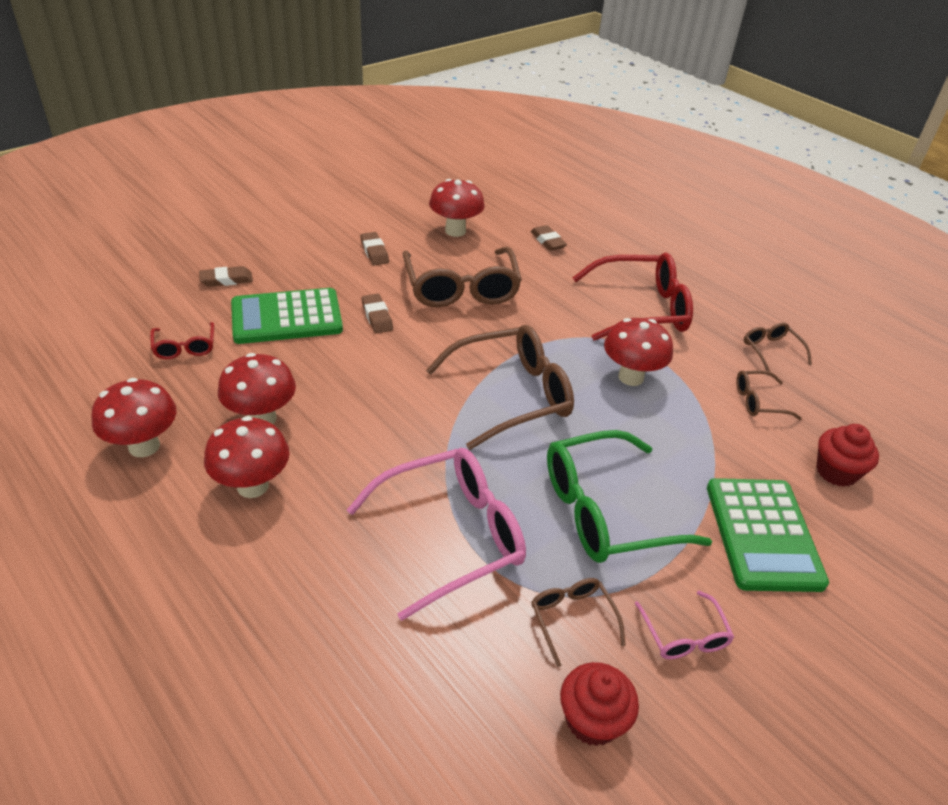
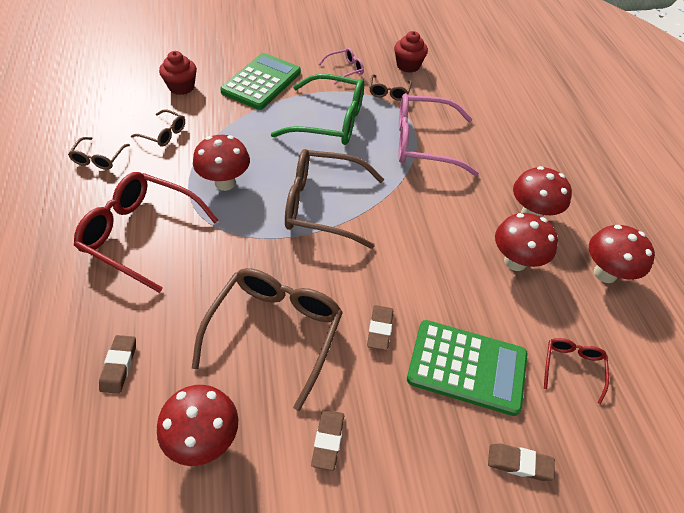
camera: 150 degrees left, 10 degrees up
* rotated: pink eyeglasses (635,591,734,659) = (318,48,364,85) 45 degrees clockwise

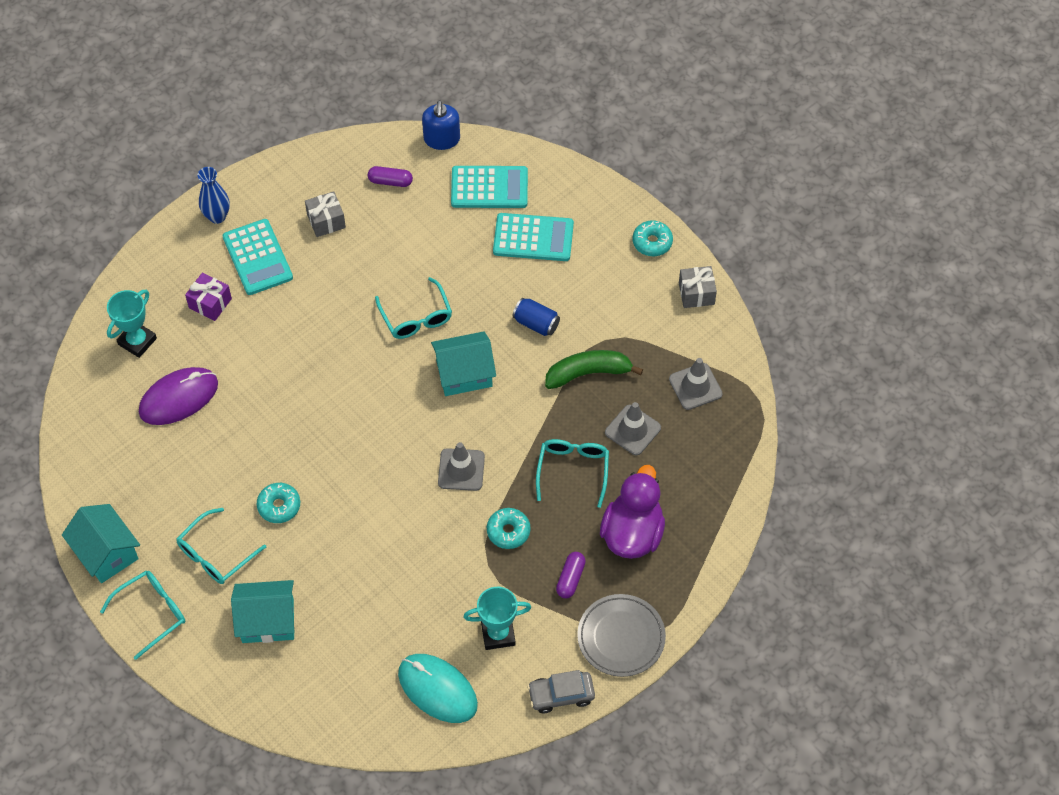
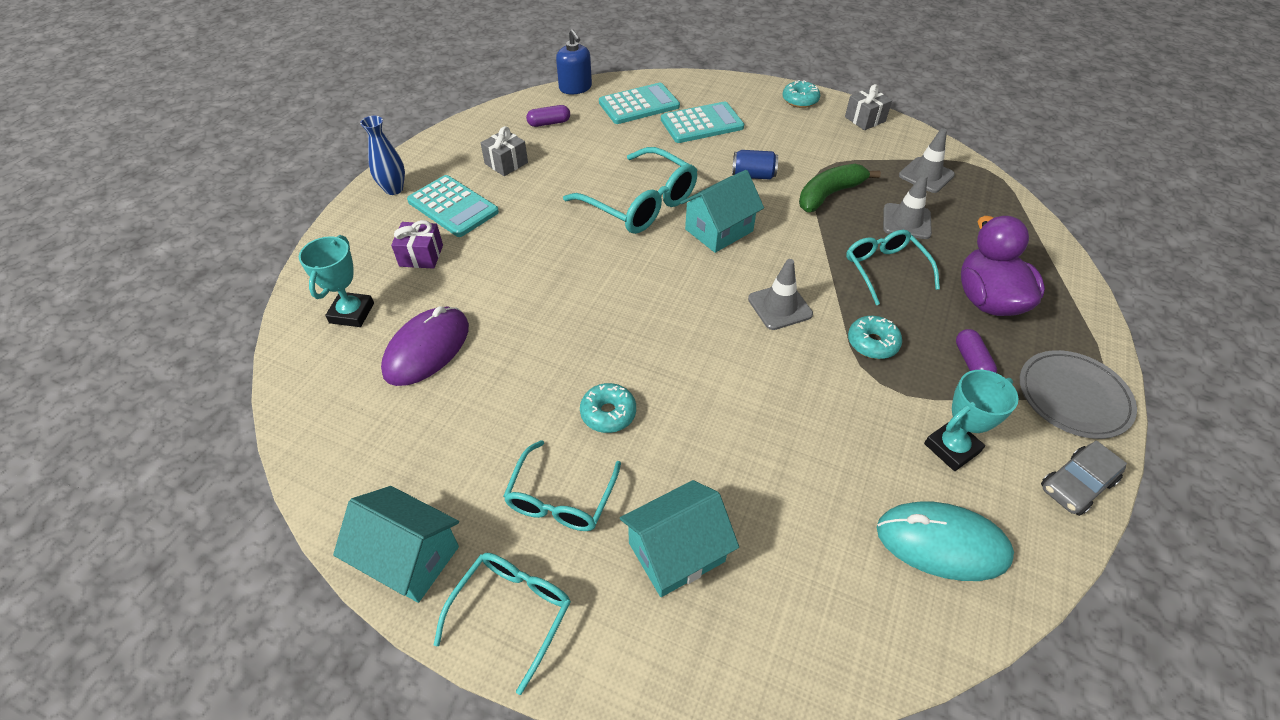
camera: 25 degrees left, 10 degrees down
* scaled: teal eyeglasses (375,277,452,339) = (563,147,697,234) x1.56

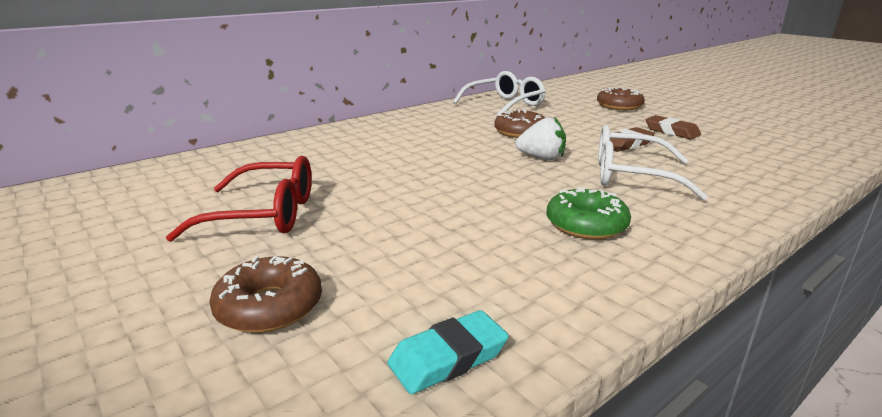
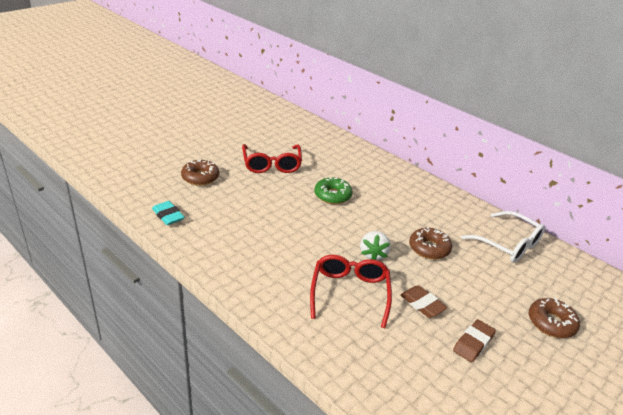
camera: 80 degrees right, 10 degrees up
* repainted: snow-white eyeglasses (598,125,708,200) to crimson eyeglasses (310,255,392,328)
* shifted: green glazed donut (547,187,631,240) to (314,177,352,204)

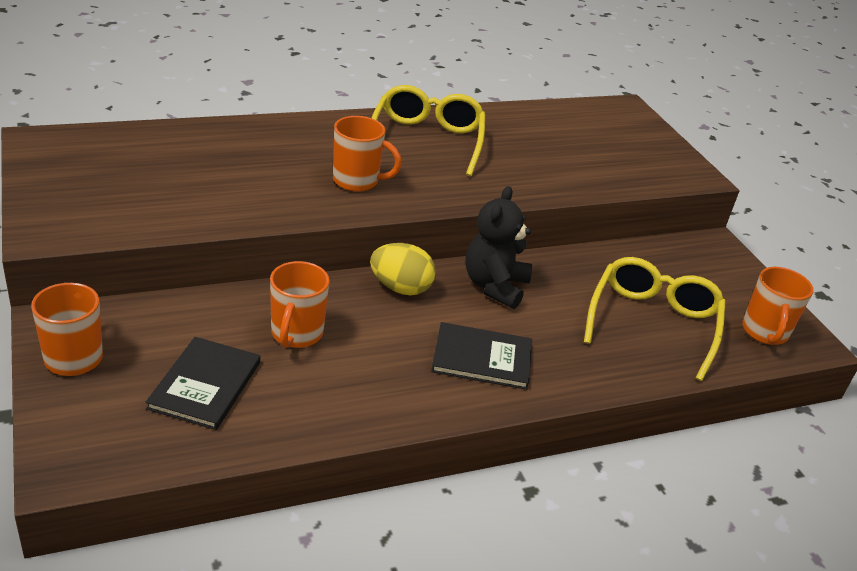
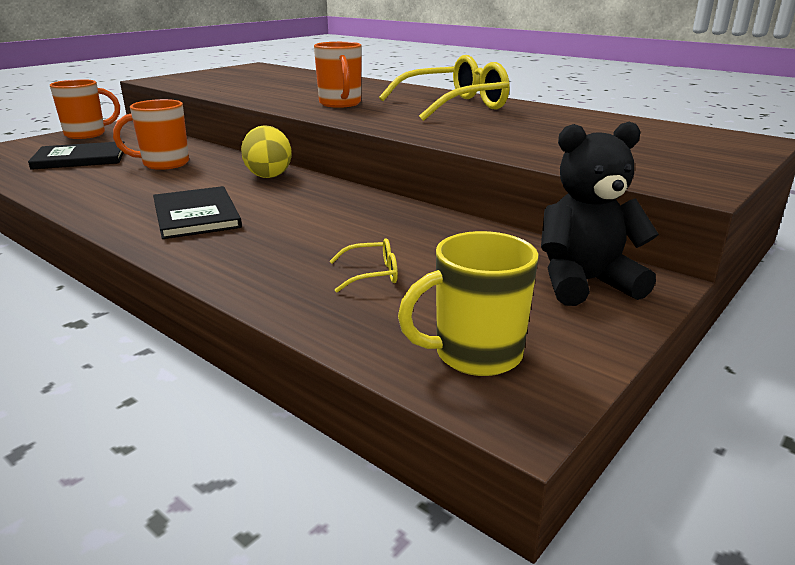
camera: 65 degrees right, 10 degrees down
* shifted: jet-black teddy (465,186,532,309) to (541,122,659,306)
* scaled: bright yellow eyeglasses (584,257,726,381) = (330,238,398,292) x0.41
* repainted: orange-coloured mug (742,267,813,345) to bright yellow mug (398,231,539,376)

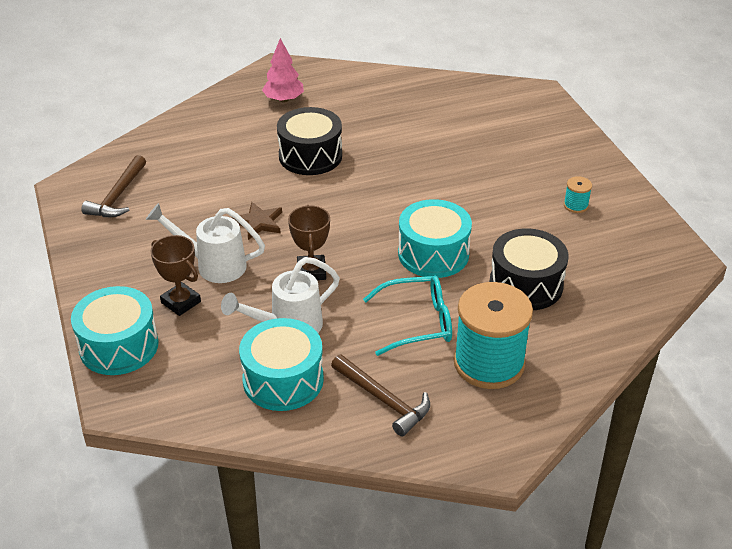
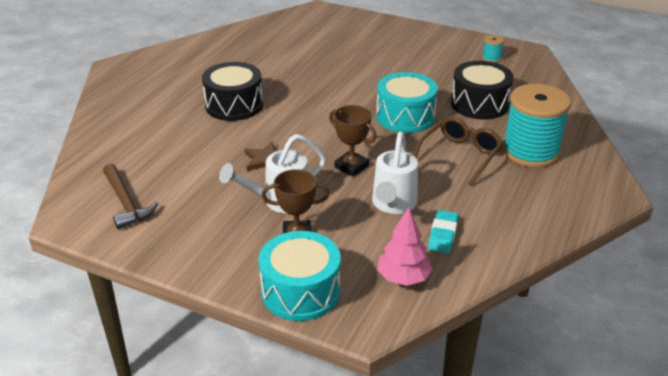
camera: 45 degrees left, 5 degrees down
* shifted: pink tree (262,38,304,102) to (377,208,433,286)
* shifted: teal bobbin (564,176,592,213) to (482,35,504,63)
* repainted: teal eyeglasses (363,275,452,356) to brown eyeglasses (413,117,503,186)
* swapped: teal snare drum (239,318,324,411) to teal pencil eraser (428,210,458,253)
* gone: brown carpenter's hammer (331,354,430,437)

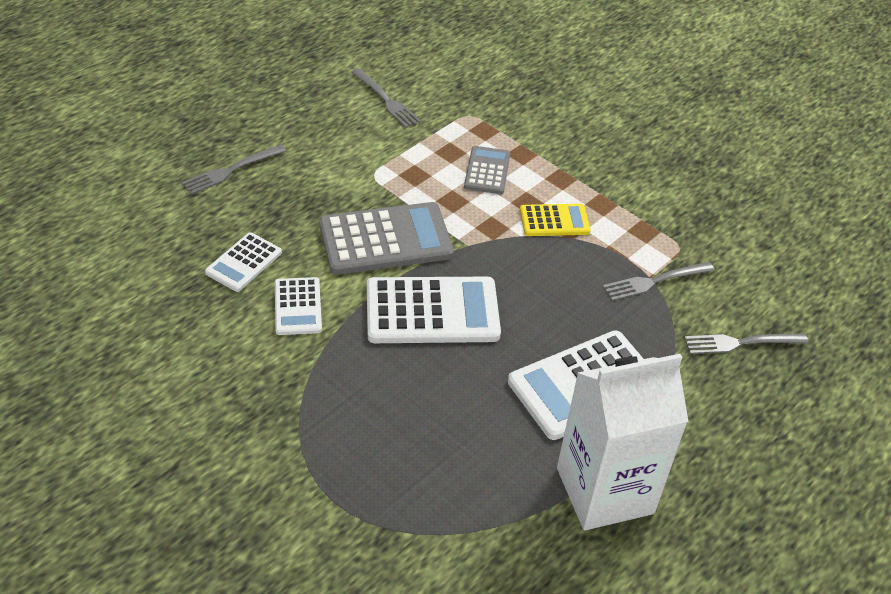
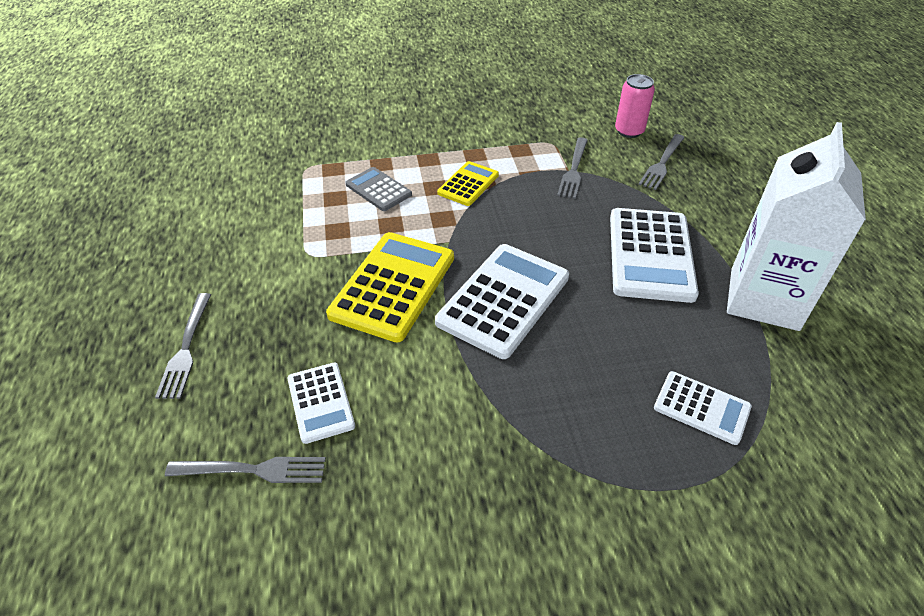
camera: 50 degrees left, 0 degrees up
* shifted: ash-grey fork (352,68,421,128) to (165,457,326,483)
* repainted: ash-grey calculator (319,202,454,275) to bright yellow calculator (326,232,454,342)
* shifted: snow-white calculator (275,277,322,335) to (654,371,752,445)
* new: pink soda can (615,74,655,138)

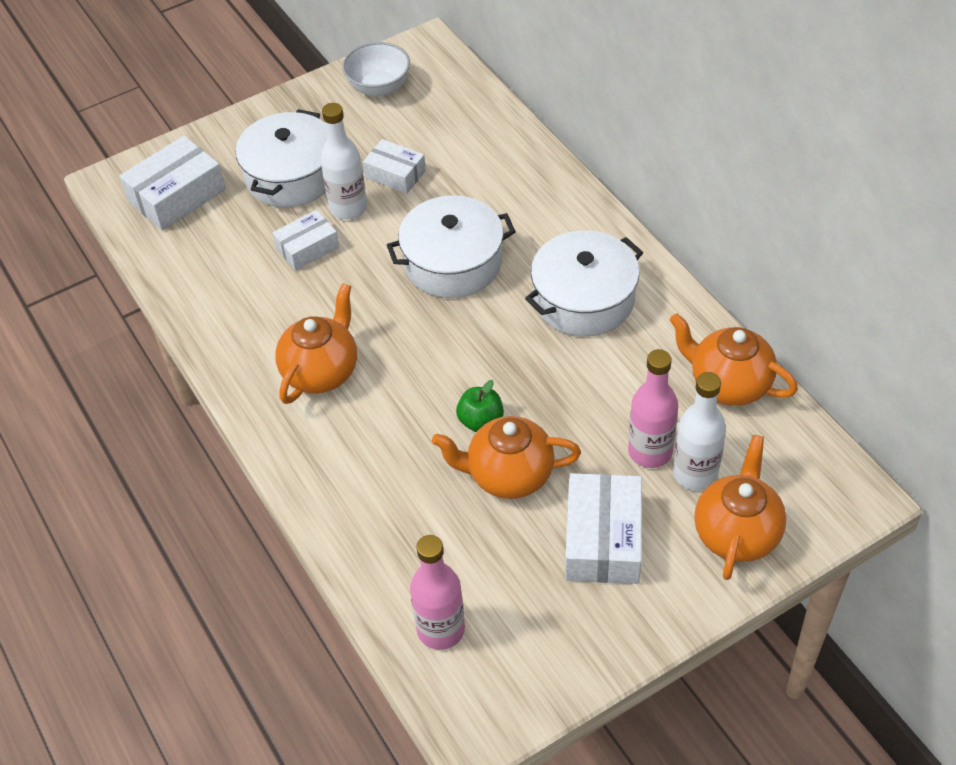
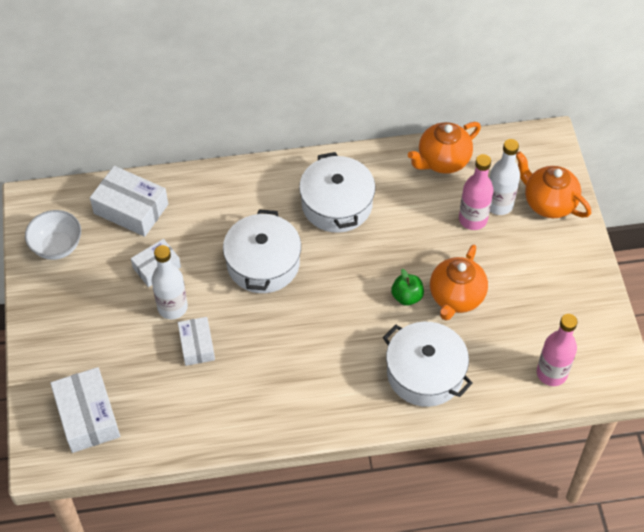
camera: 70 degrees left, 5 degrees up
* shifted: snow-white pot (236,109,327,207) to (383,322,473,407)
* gone: orange-coloured china teapot (275,283,357,404)
* shifted: snow-white package (565,473,642,584) to (90,166,168,237)

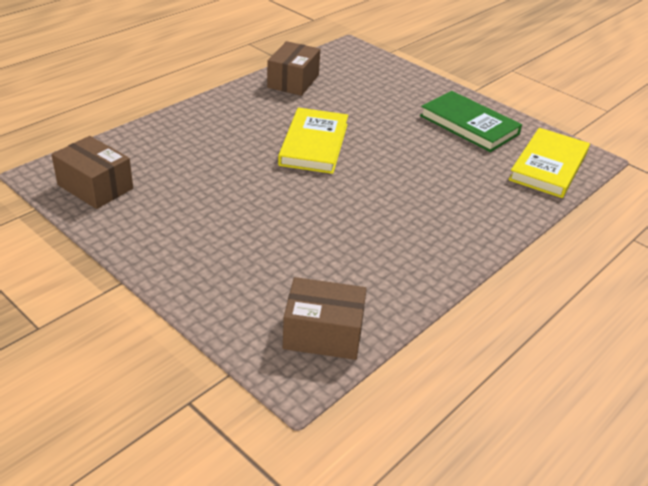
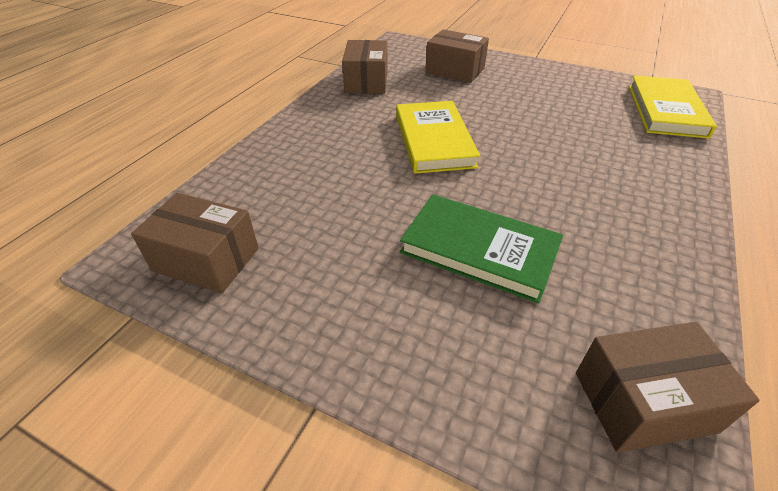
camera: 15 degrees left, 5 degrees up
* shifted: green hardback (420,91,522,152) to (400,194,563,303)
* new: brown package (425,29,489,83)

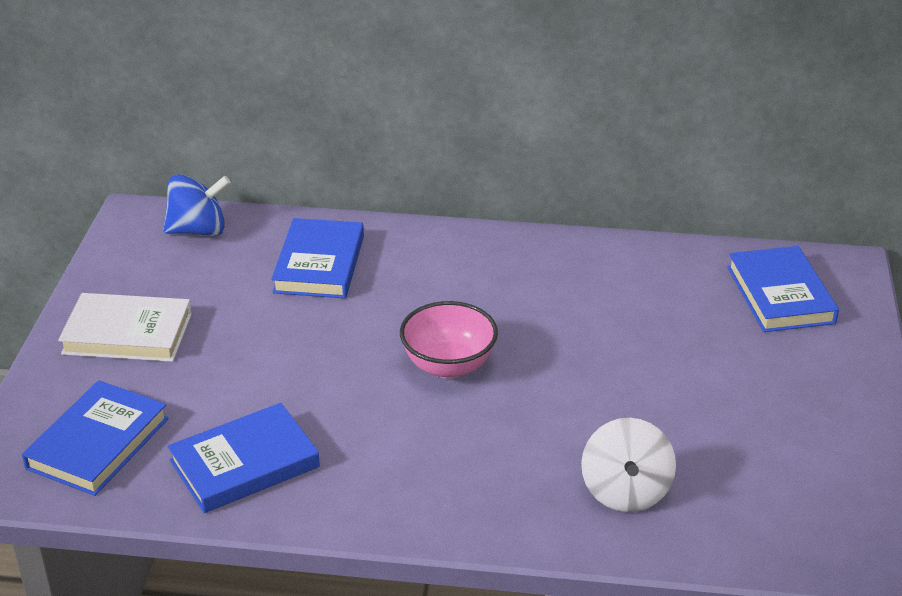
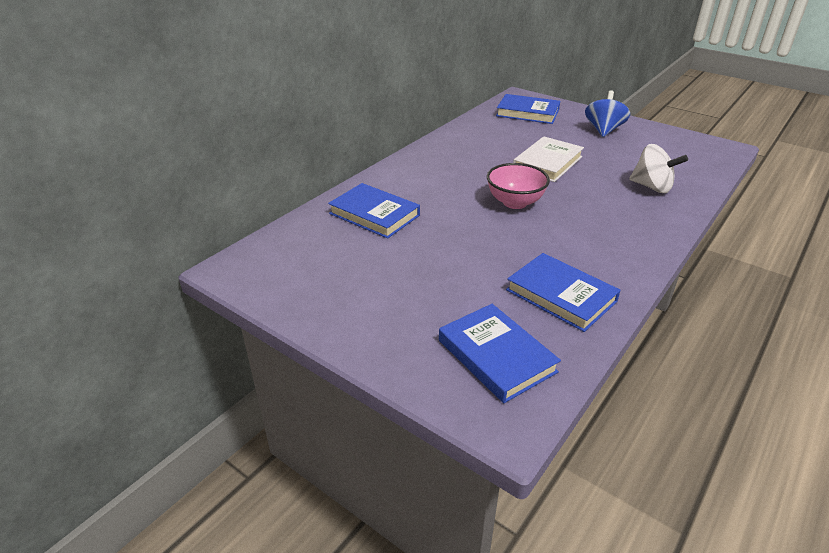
camera: 60 degrees left, 0 degrees up
* shifted: blue toy top (163,174,231,236) to (585,91,630,137)
* shifted: snow-white hardback (58,293,192,362) to (513,136,584,182)
* rotated: blue hardback (168,403,320,513) = (506,253,621,332) 45 degrees counterclockwise

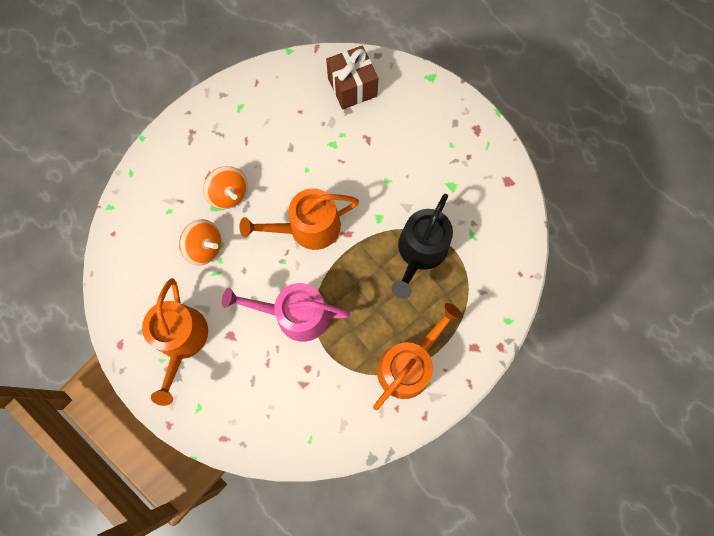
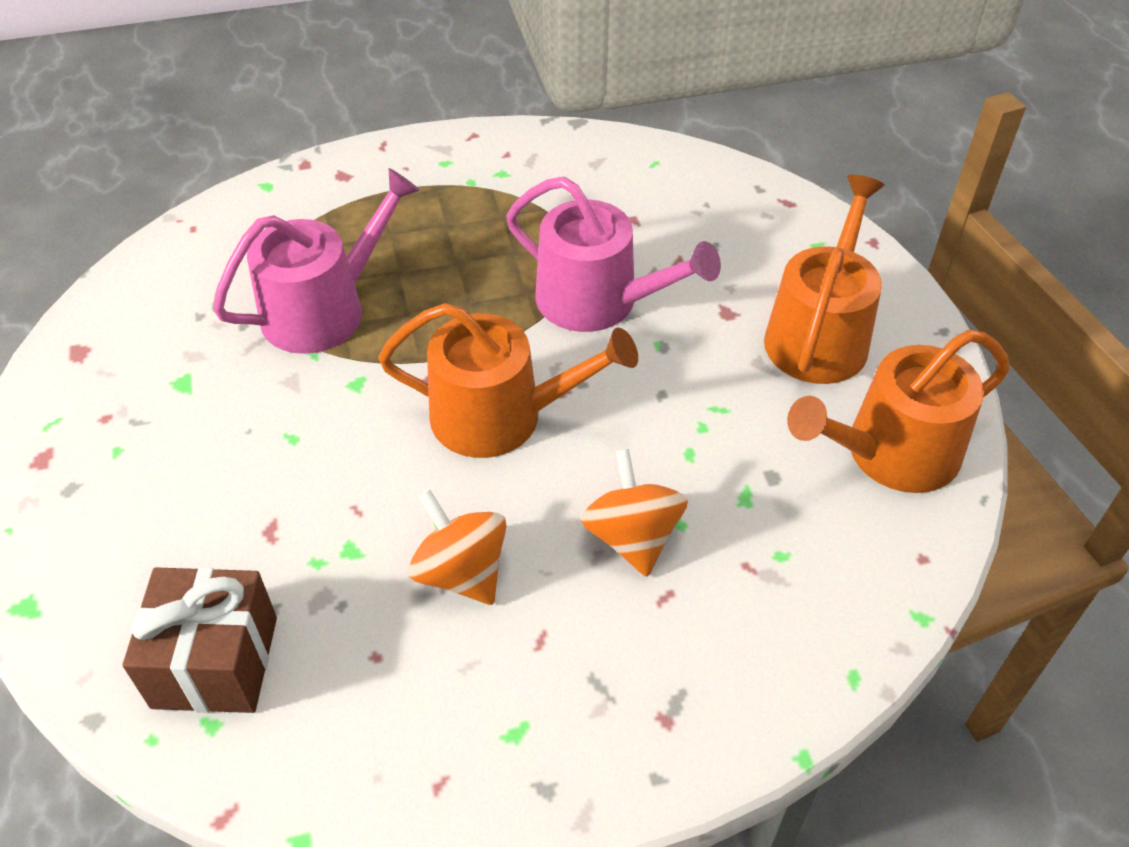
camera: 155 degrees left, 25 degrees down
* repainted: jet-black watering pot (391,194,453,298) to pink watering pot (212,168,420,354)
* shifted: orange-coloured toy top (180,219,222,265) to (408,490,507,605)
* shifted: orange-coloured watering pot (373,303,462,410) to (787,330,1010,493)

